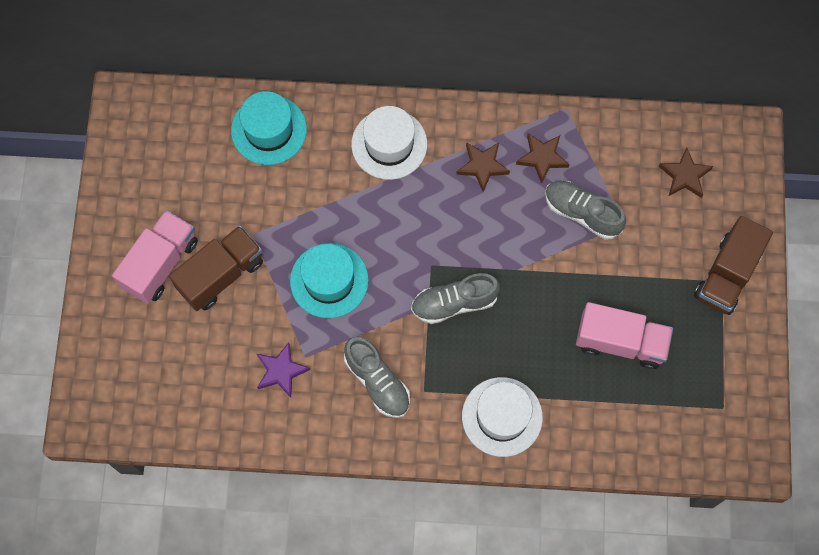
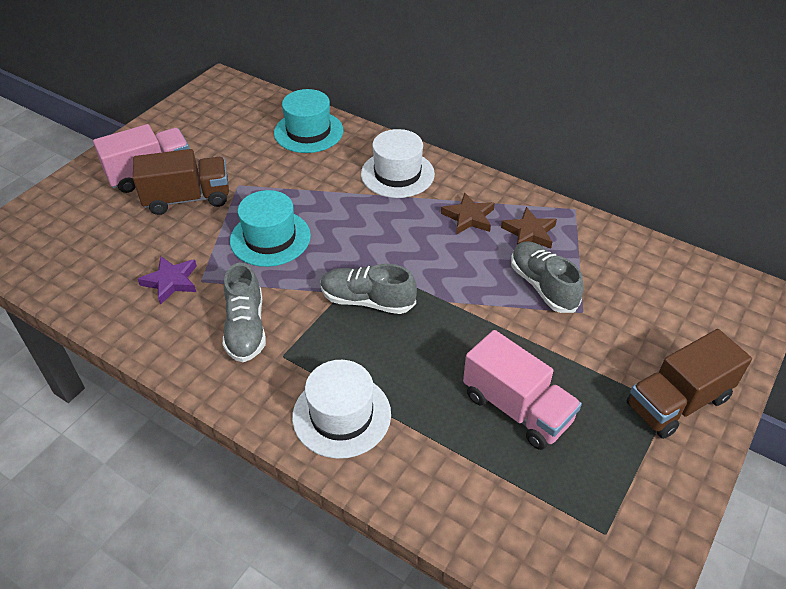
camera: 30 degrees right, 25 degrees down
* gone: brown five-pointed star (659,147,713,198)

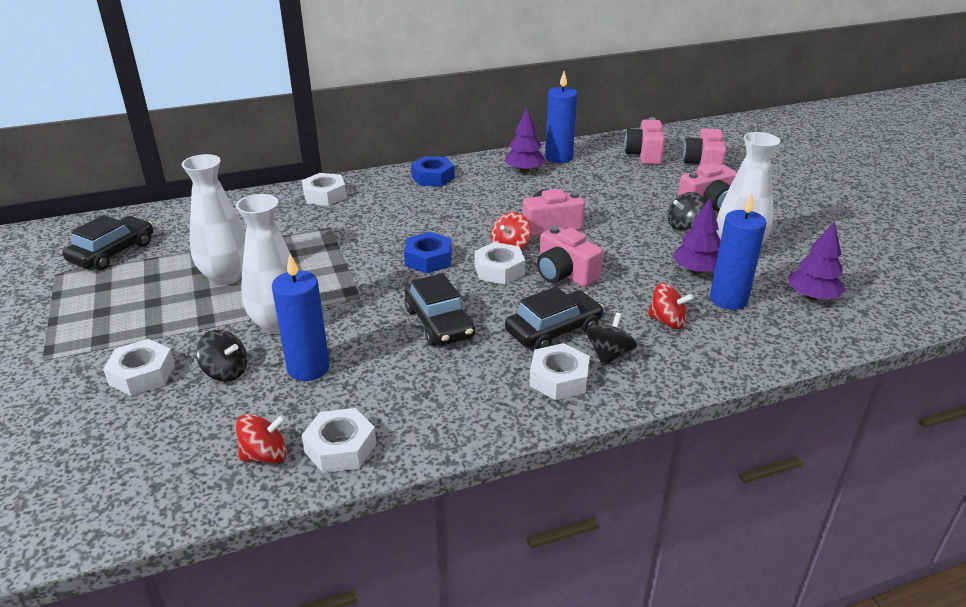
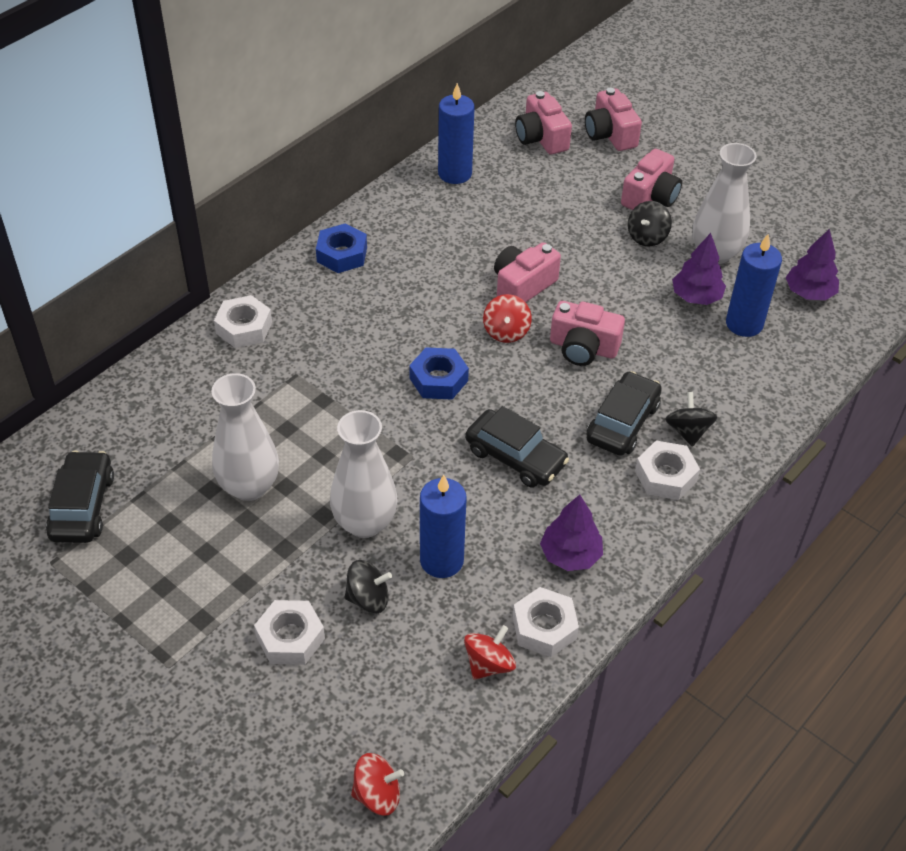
camera: 30 degrees left, 15 degrees up
* shifted: royal purple tree (505,108,546,173) to (540,494,603,571)
* gone: snow-white hex nut (474,242,525,285)
* shifted: crimson toy top (648,283,694,329) to (351,753,404,816)

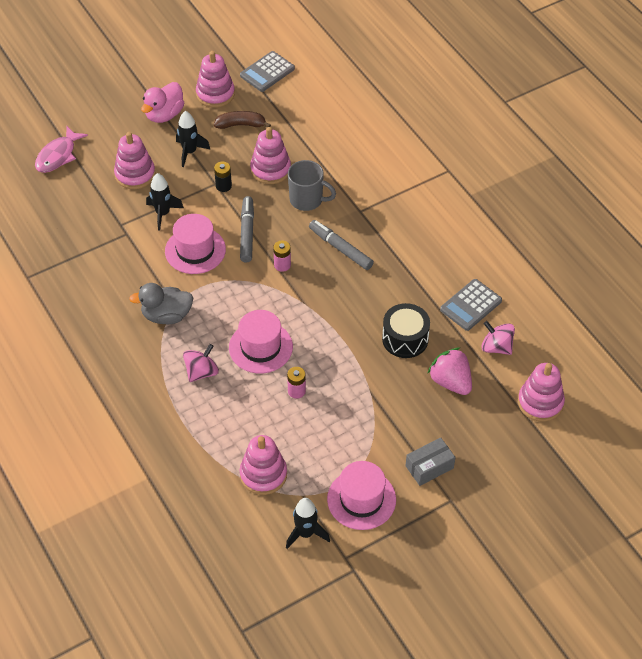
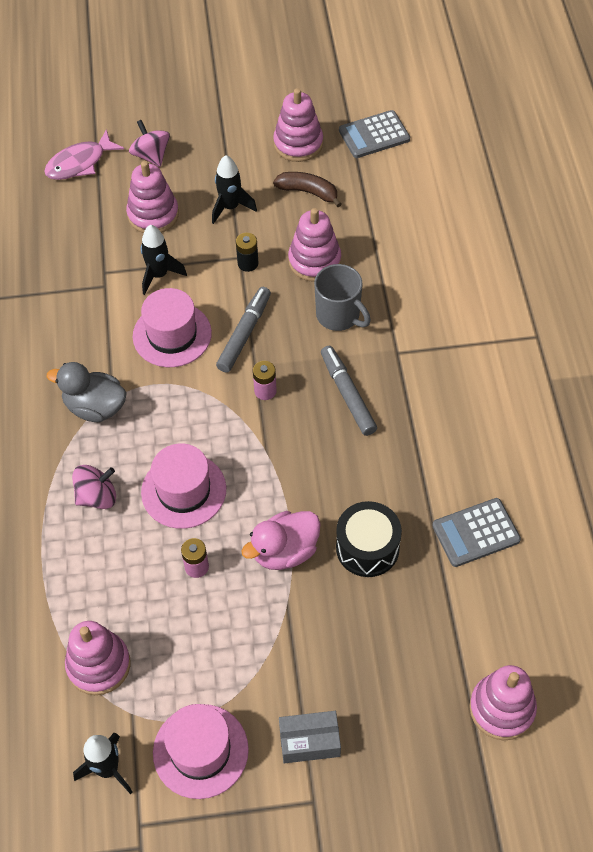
camera: 25 degrees right, 5 degrees up
* shifted: pink rubber duck (141,82,184,123) to (241,511,321,570)
* shifted: pink toy top (481,321,515,355) to (129,120,170,167)
* gone: pink toy strawberry (427,348,472,395)

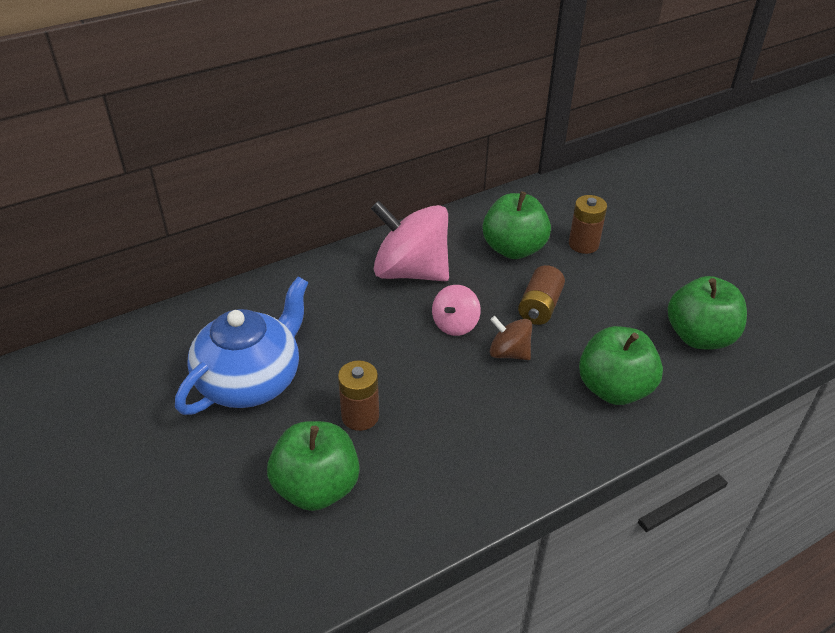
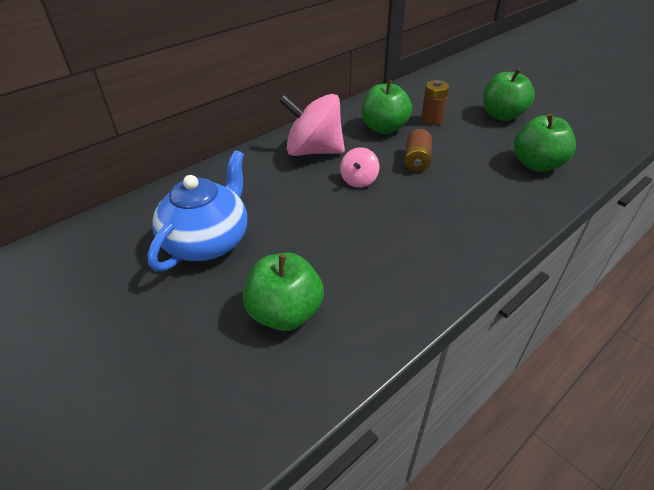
camera: 10 degrees left, 0 degrees up
* gone: brown toy top (490,316,532,360)
* shifted: green apple fruit (579,326,663,405) to (483,69,535,121)
* gone: brown battery (338,360,379,431)

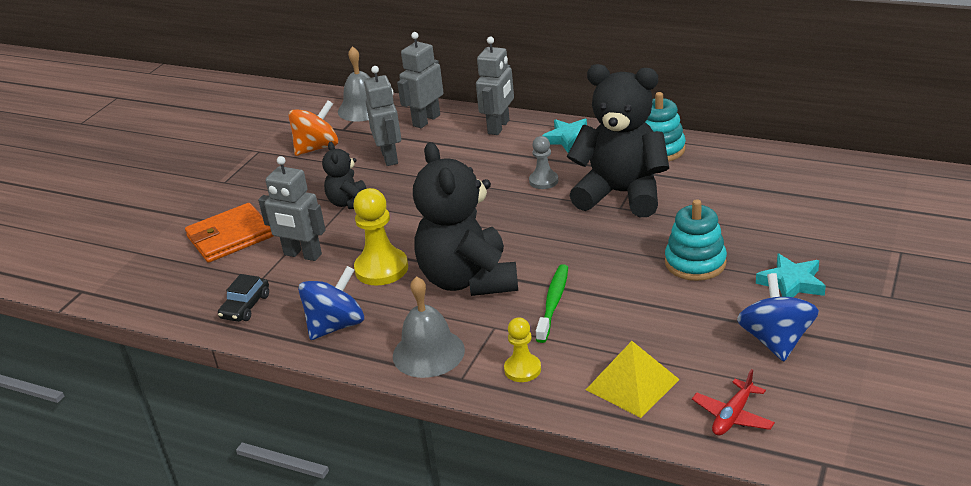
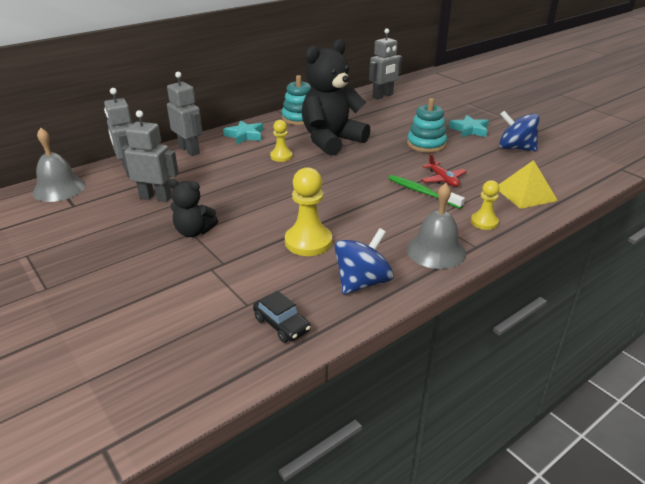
camera: 65 degrees left, 0 degrees up
* gone: orange-coloured toy top (288,100,339,156)
* repainted: ash-grey chess pawn (529,136,558,189) to bright yellow chess pawn (270,120,293,162)
* gone: jet-black teddy (413,142,518,296)
* shifted: ash-grey robot figure (258,156,326,261) to (369,28,402,100)
* gone: orange-coloured wallet (185,203,273,263)
* rotated: blue toy top (298,266,364,340) = (334,228,394,295) 60 degrees clockwise
* shifted: crimson toy plane (692,369,775,436) to (421,154,467,187)

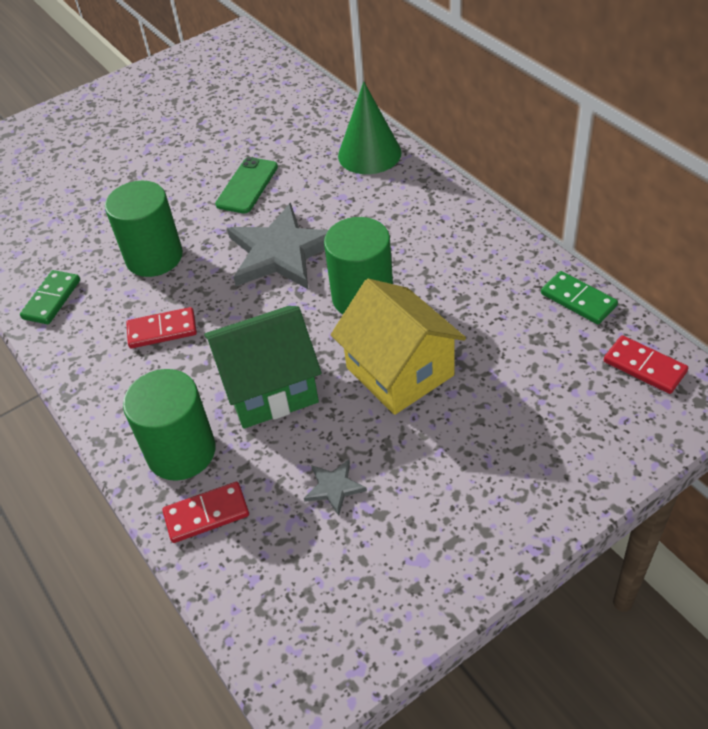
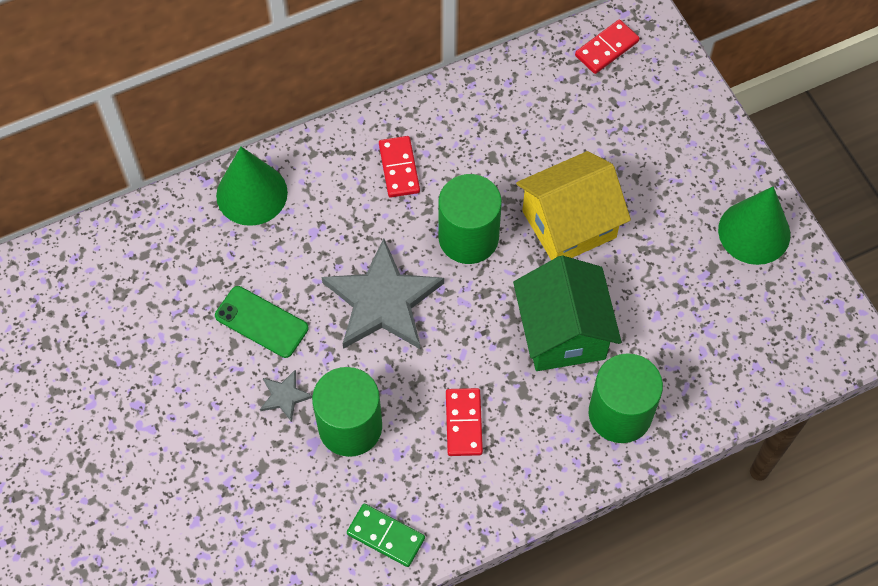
camera: 85 degrees left, 15 degrees up
* gone: green domino tile (541,271,618,324)
* shifted: ash-grey five-pointed star (304,459,367,516) to (260,369,313,422)
* shifted: crimson domino tile (162,482,249,543) to (379,136,420,197)
* new: green cone shape (718,186,790,265)

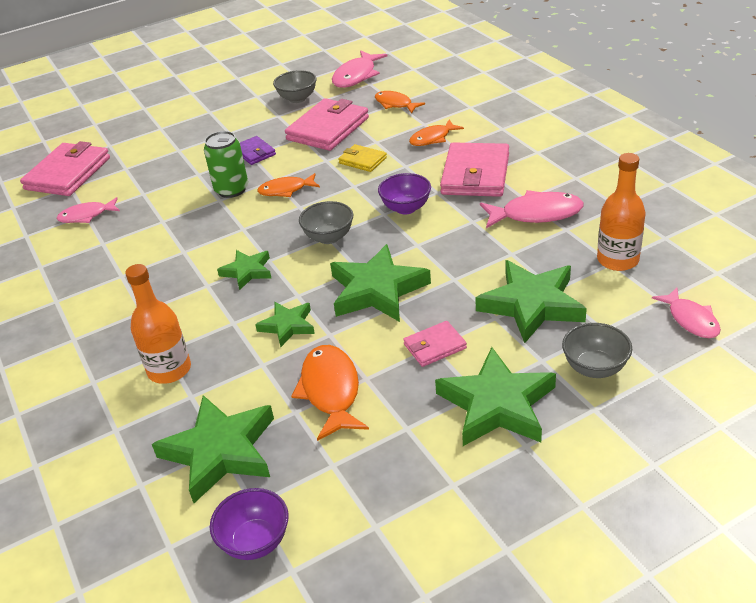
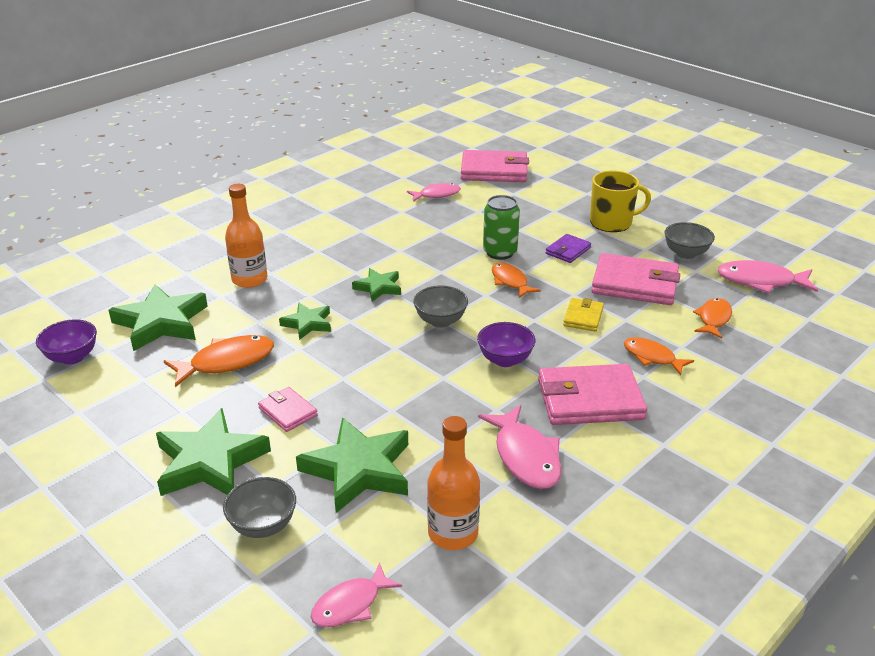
camera: 70 degrees right, 5 degrees down
* rotated: pink fish figure (56,197,120,223) = (407,183,461,202) 105 degrees clockwise
* gone: green five-pointed star (330,244,431,322)
* new: bright yellow mug (590,171,651,232)

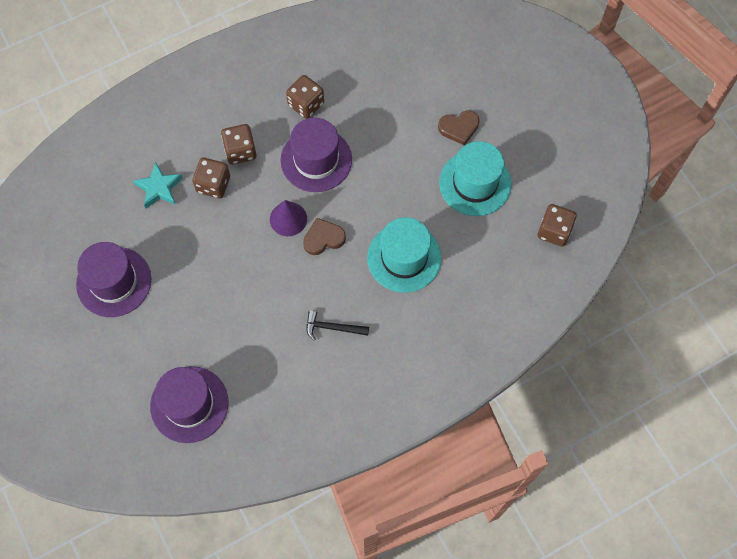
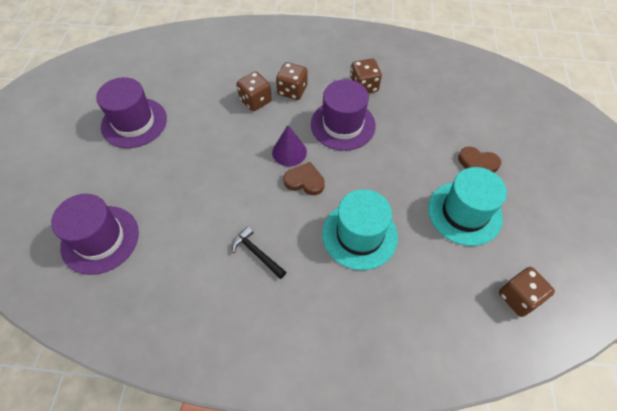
camera: 35 degrees right, 10 degrees down
* gone: teal five-pointed star (133,162,182,208)

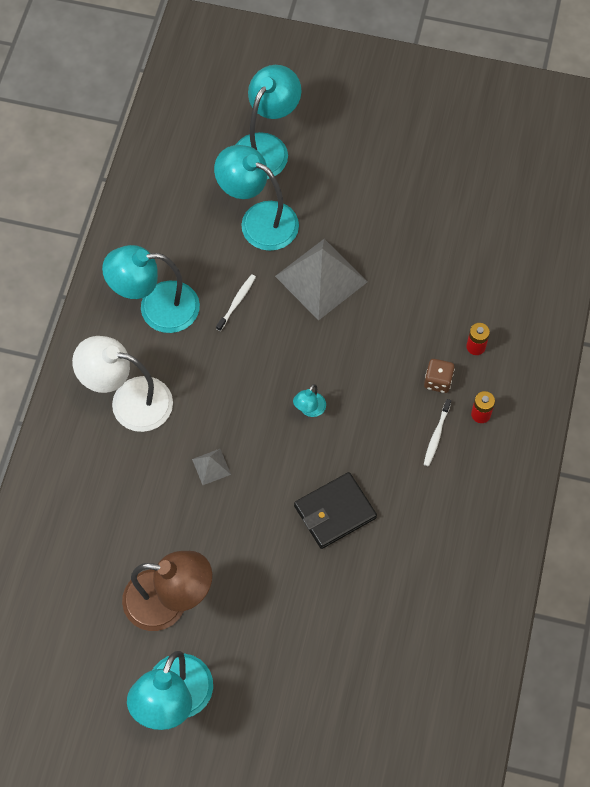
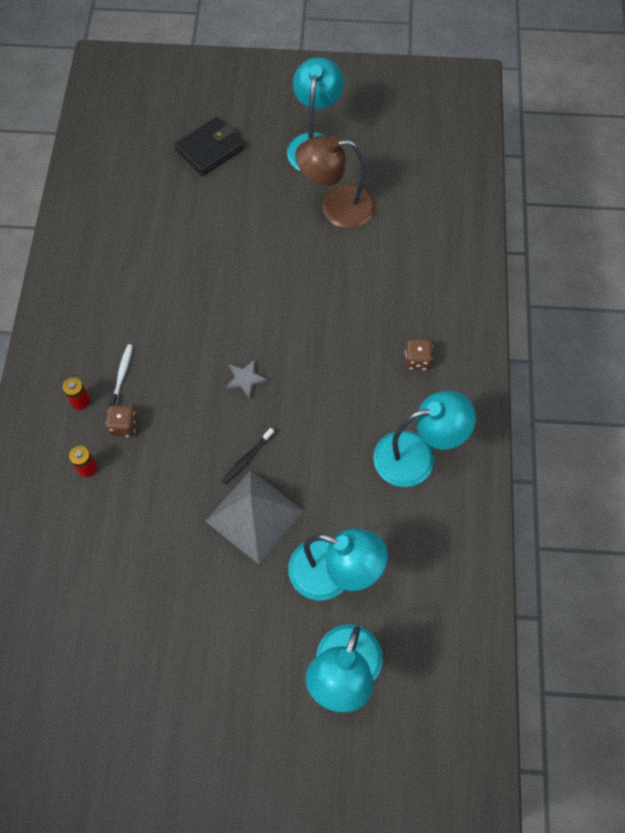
camera: 170 degrees right, 0 degrees up
* gone: snow-white toothbrush (216,274,256,331)
* swapped: snow-white reading lamp (72,336,173,432) to brown game die (405,339,432,370)
* swapped: teal reading lamp (293,384,326,417) to ash-grey five-pointed star (225,359,268,399)
* gone: ash-grey pyramid (192,449,231,485)
* shifted: jet-black wallet (294,472,377,549) to (174,117,244,176)
* new: jet-black toothbrush (222,428,275,484)

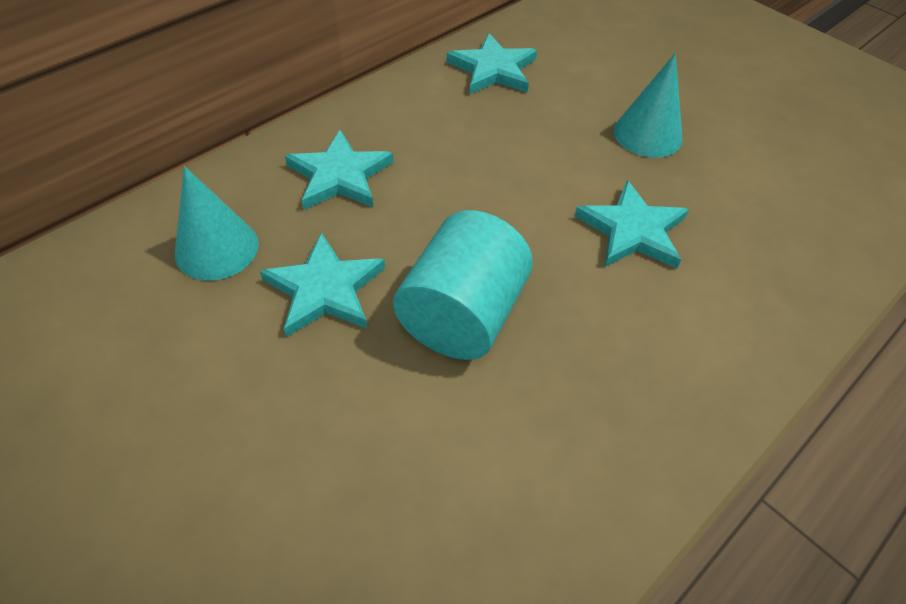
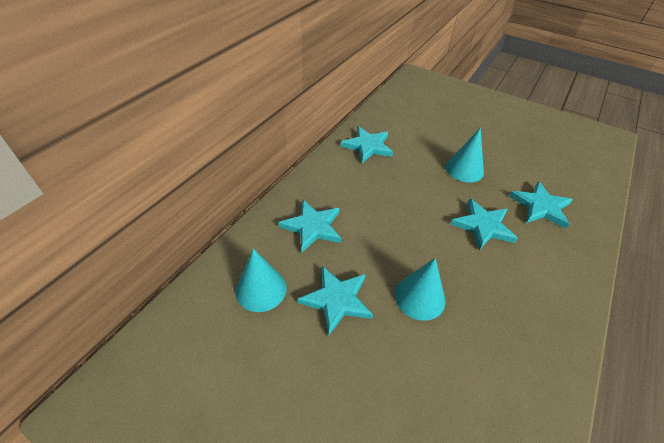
camera: 15 degrees left, 5 degrees down
* swapped: teal cylinder shape (393,210,533,360) to teal cone shape (395,258,445,321)
* new: teal five-pointed star (509,181,573,229)

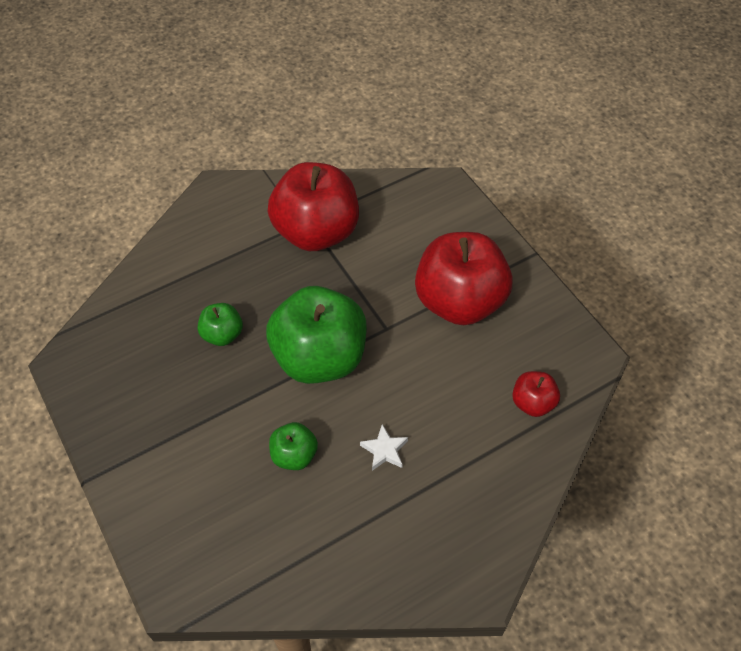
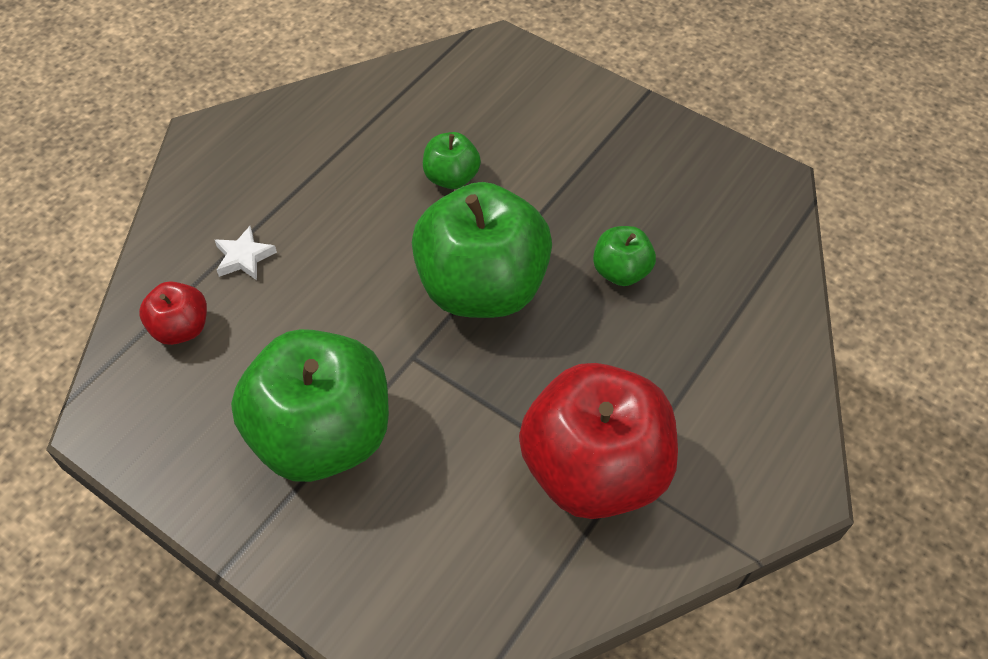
camera: 155 degrees right, 0 degrees up
* repainted: crimson apple fruit (415,232,513,325) to green apple fruit (231,329,389,482)
* shifted: snow-white five-pointed star (360,424,408,471) to (215,226,277,280)

